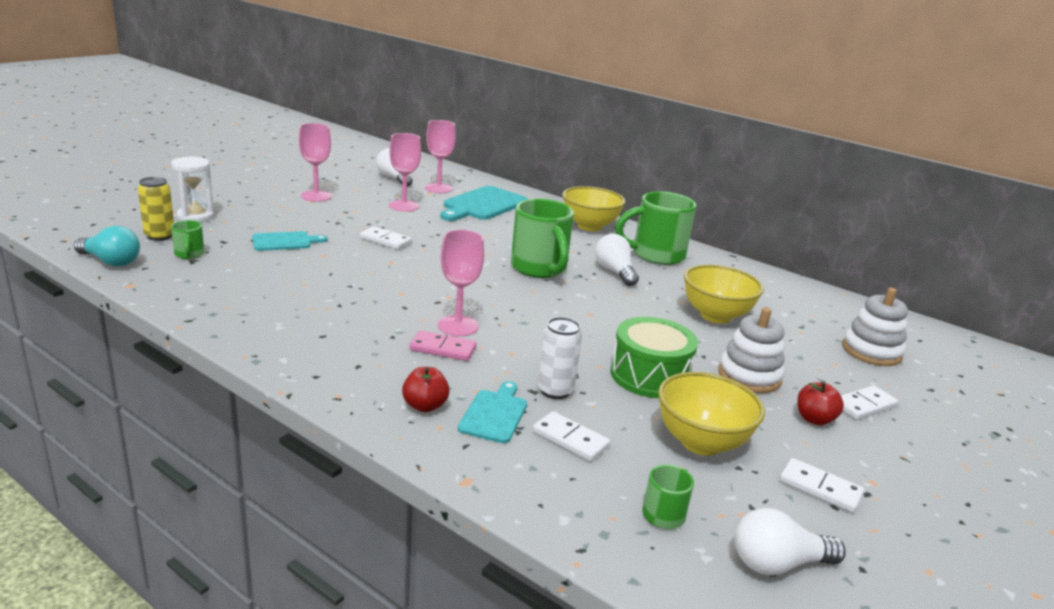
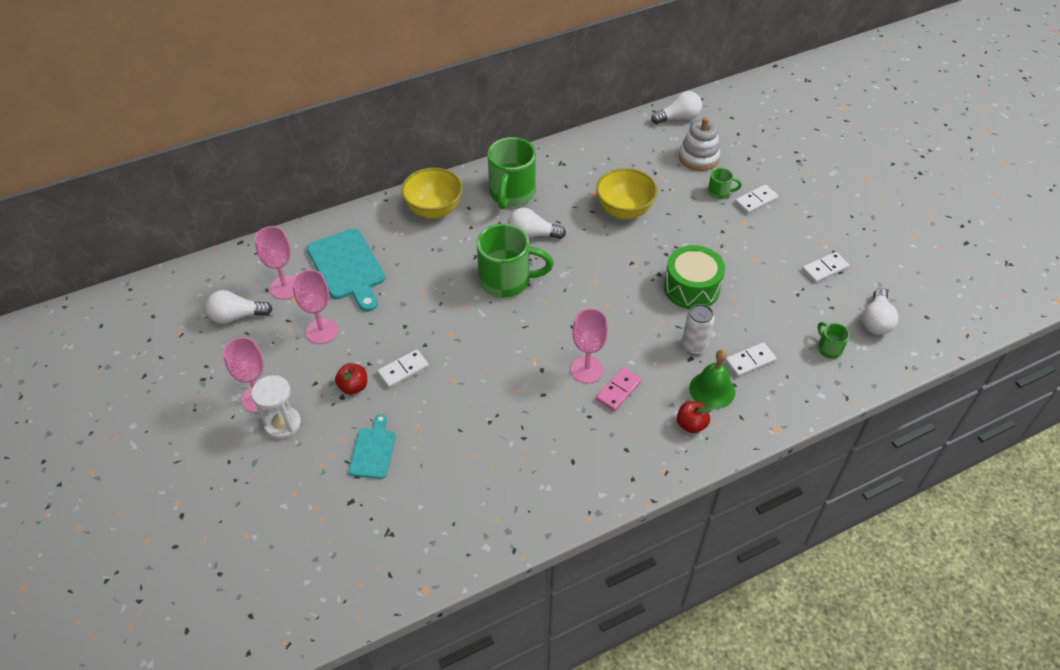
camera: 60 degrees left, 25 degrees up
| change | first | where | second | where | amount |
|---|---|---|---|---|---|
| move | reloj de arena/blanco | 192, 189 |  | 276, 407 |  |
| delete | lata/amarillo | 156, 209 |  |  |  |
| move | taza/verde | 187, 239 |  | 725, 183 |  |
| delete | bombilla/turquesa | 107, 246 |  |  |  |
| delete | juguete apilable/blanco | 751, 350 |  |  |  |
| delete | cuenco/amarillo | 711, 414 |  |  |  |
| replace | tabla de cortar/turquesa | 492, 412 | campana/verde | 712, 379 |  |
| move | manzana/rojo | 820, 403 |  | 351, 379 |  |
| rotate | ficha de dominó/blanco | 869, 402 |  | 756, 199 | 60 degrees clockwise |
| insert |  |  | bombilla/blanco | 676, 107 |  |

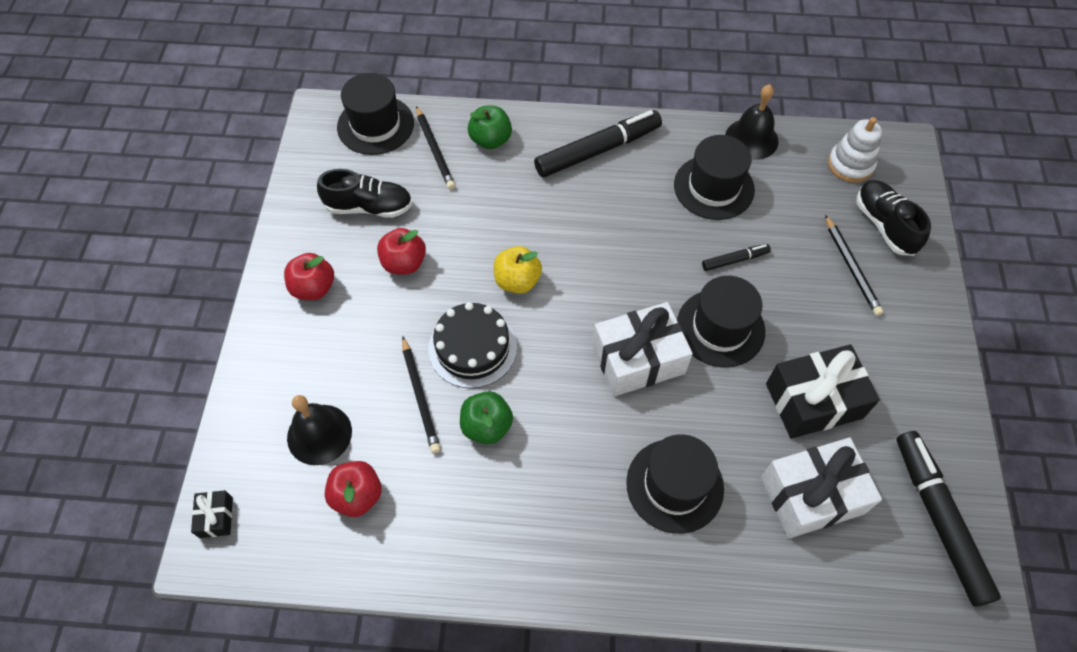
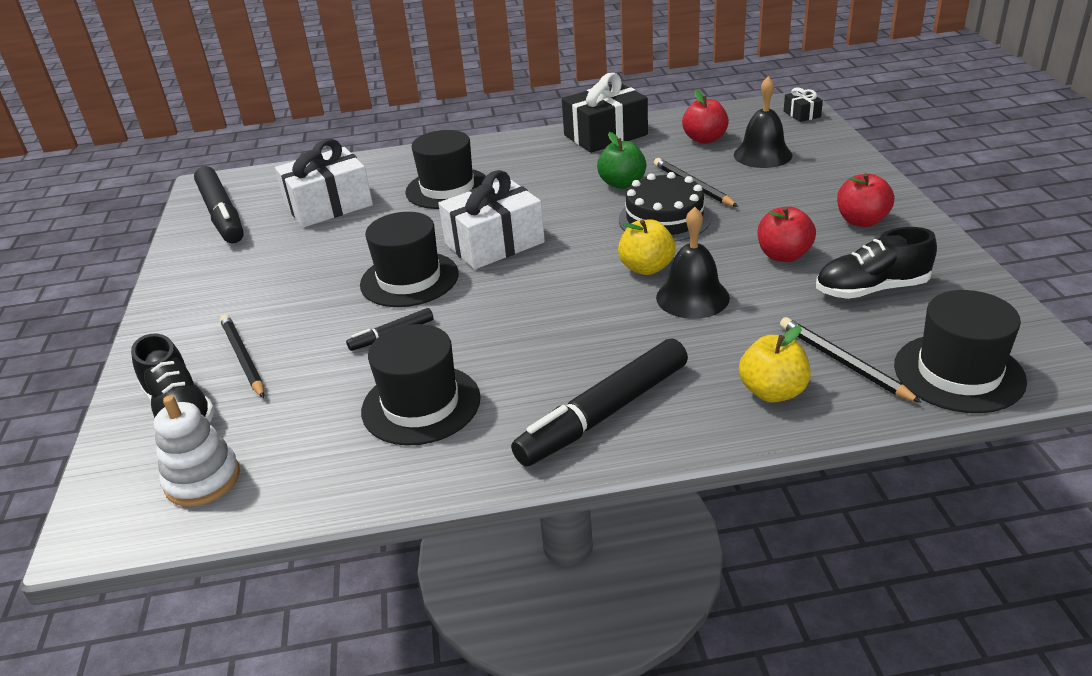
camera: 170 degrees right, 25 degrees down
| change | first | where | second | where | amount |
|---|---|---|---|---|---|
| move | campana/negro | 751, 122 |  | 693, 263 |  |
| recolor | manzana/verde | 490, 127 | manzana/amarillo | 775, 364 |  |
| move | regalo/negro | 823, 391 |  | 605, 113 |  |

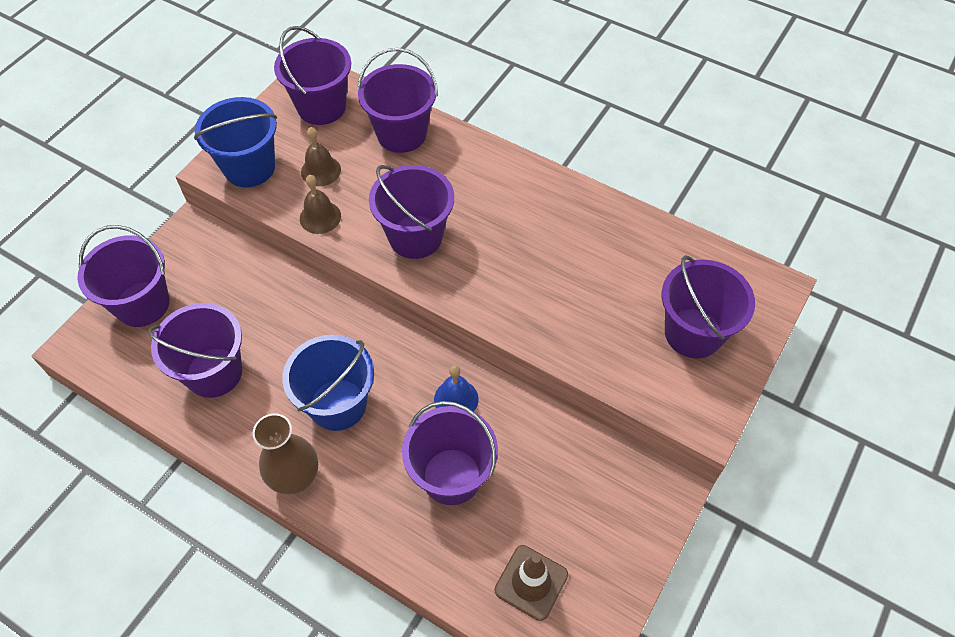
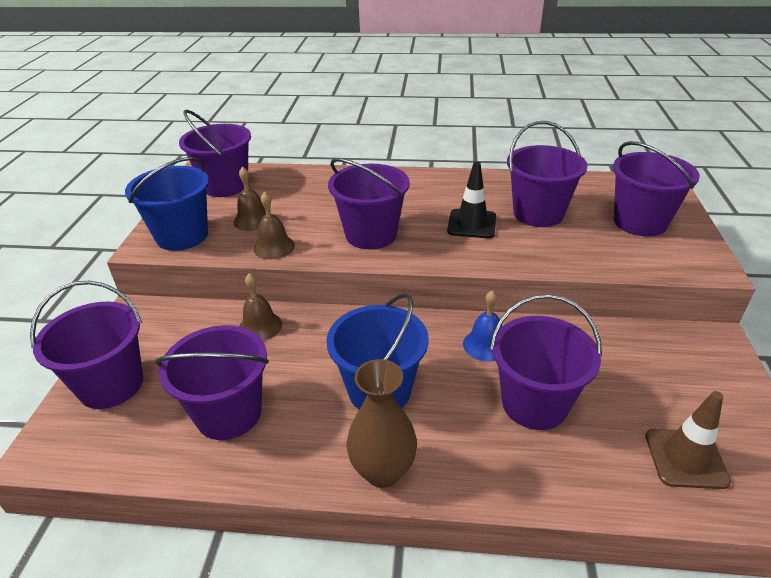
camera: 25 degrees left, 20 degrees down
| change | first | where | second | where | amount |
|---|---|---|---|---|---|
| move | balde/morado | 397, 100 |  | 547, 174 |  |
| insert |  |  | cono de tráfico/negro | 471, 199 |  |
| insert |  |  | campana/marrón | 260, 307 |  |

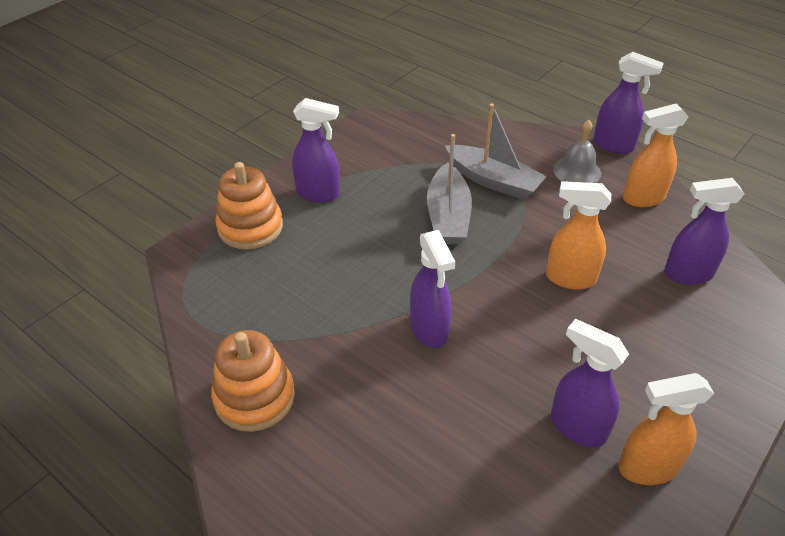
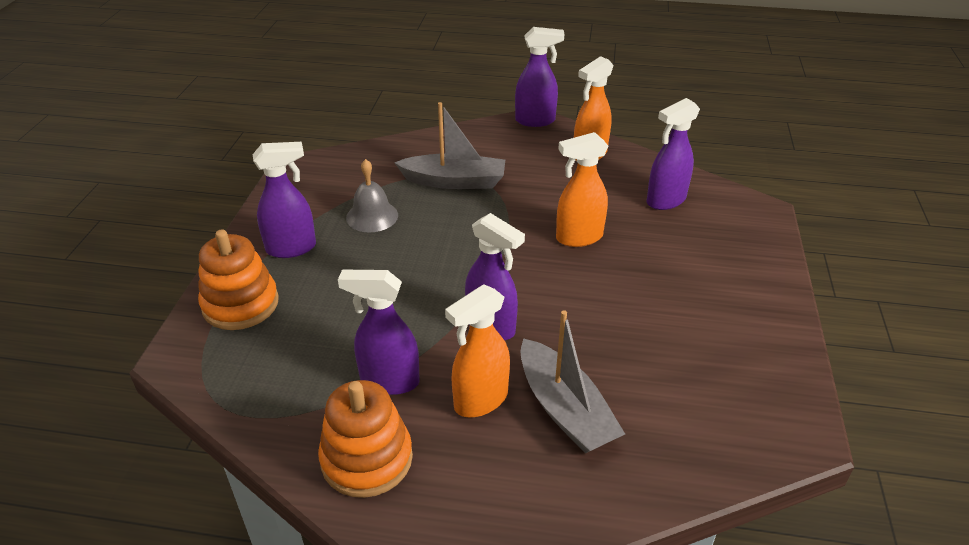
camera: 30 degrees left, 5 degrees down
| change | first | where | second | where | amount |
|---|---|---|---|---|---|
| move | campana/gris | 577, 151 |  | 372, 195 |  |
| move | barco/gris | 449, 189 |  | 572, 381 |  |
| move | pulverizador/morado | 590, 383 |  | 379, 332 |  |
| move | pulverizador/naranja | 666, 429 |  | 477, 351 |  |

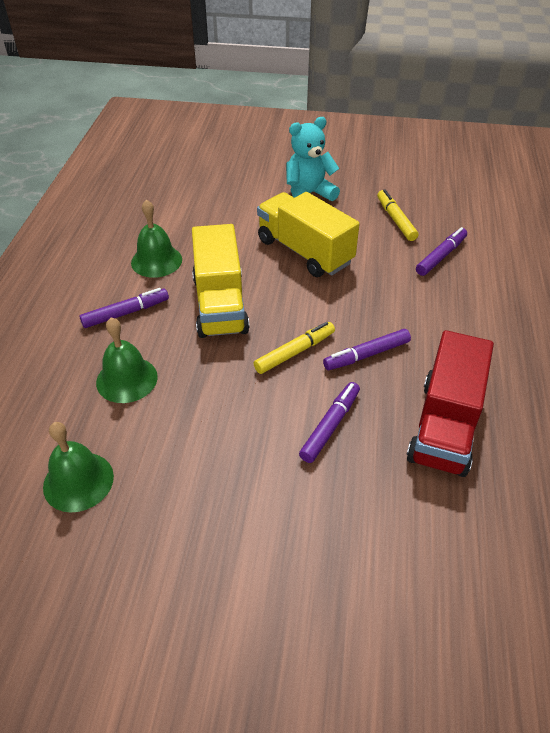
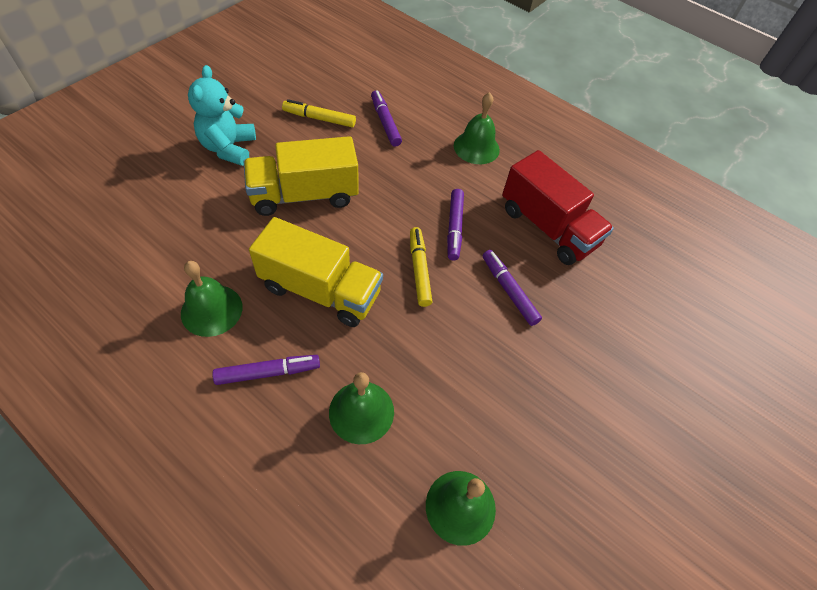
camera: 65 degrees left, 10 degrees up
| change | first | where | second | where | amount |
|---|---|---|---|---|---|
| rotate | rotulador/morado | 124, 308 |  | 266, 370 | 75 degrees clockwise |
| insert |  |  | campana/verde | 477, 128 |  |

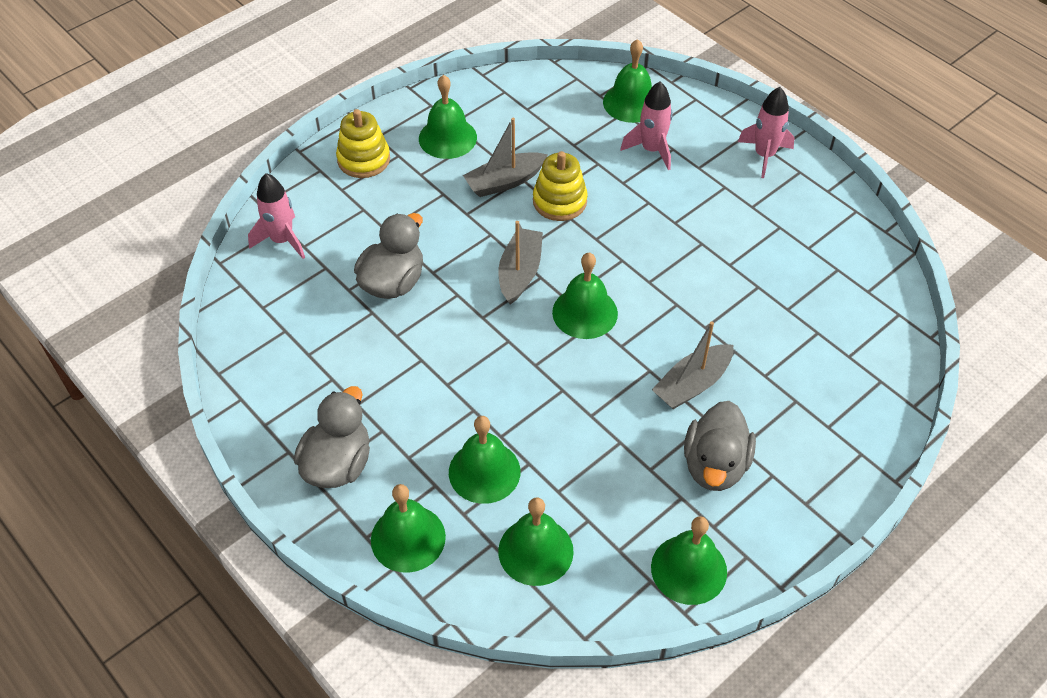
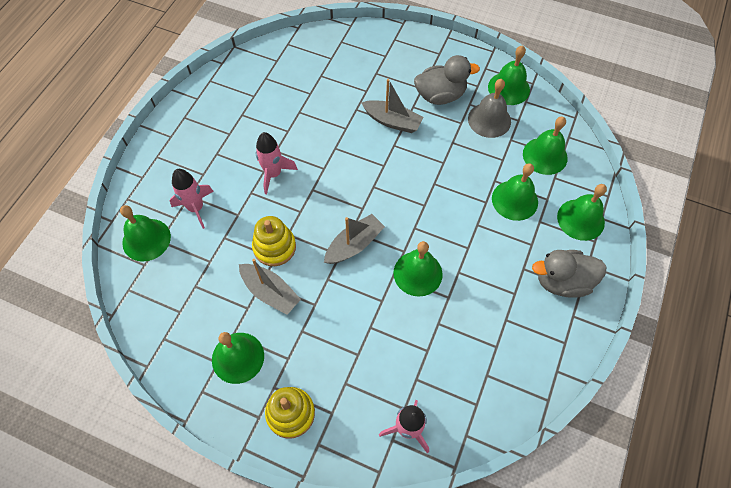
camera: 115 degrees left, 10 degrees up
| change | first | where | second | where | amount |
|---|---|---|---|---|---|
| move | cohete/rosa | 766, 132 |  | 277, 163 |  |
| delete | pato/gris | 388, 256 |  |  |  |
| rotate | barco/gris | 521, 262 |  | 354, 239 | 150 degrees clockwise |
| move | campana/verde | 585, 296 |  | 418, 268 |  |
| insert |  |  | campana/gris | 489, 108 |  |

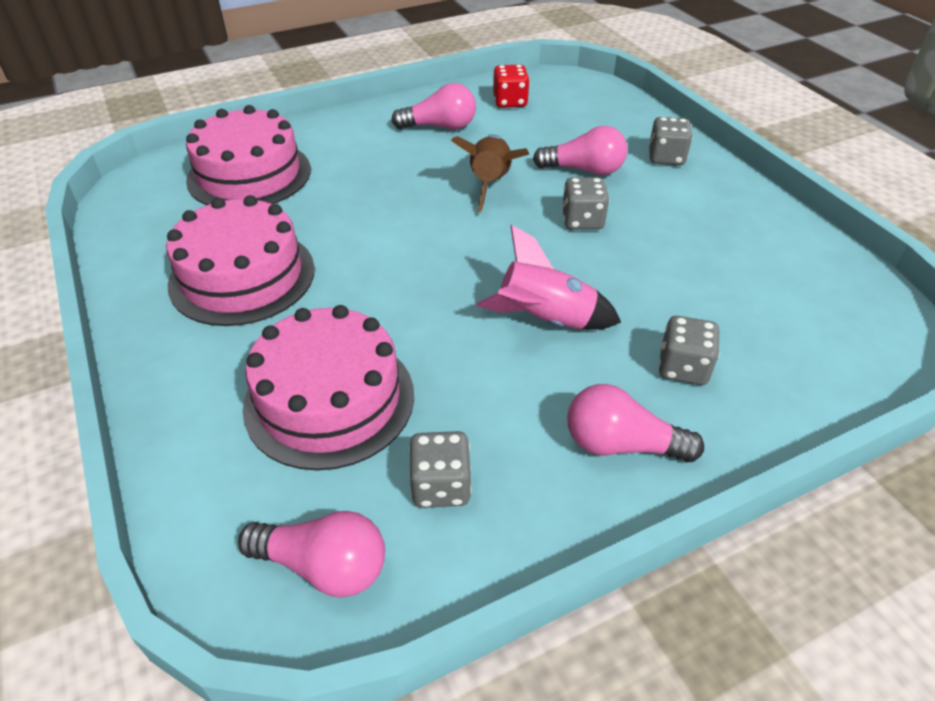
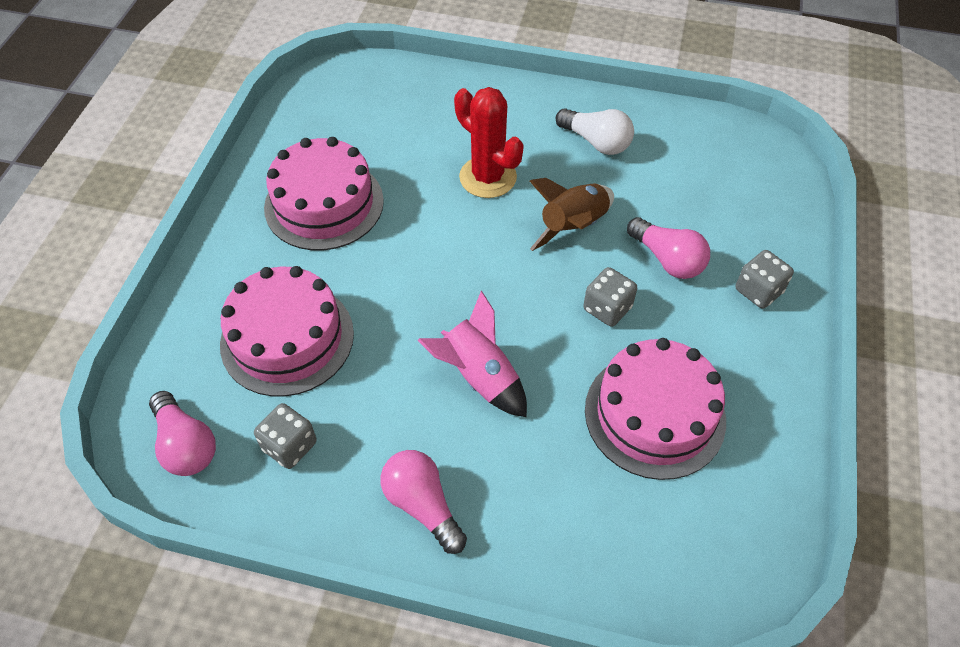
camera: 40 degrees right, 10 degrees up
| change | first | where | second | where | amount |
|---|---|---|---|---|---|
| delete | dado/rojo | 511, 86 |  |  |  |
| recolor | bombilla/rosa | 433, 106 | bombilla/blanco | 595, 131 |  |
| move | tarta/rosa | 248, 155 |  | 655, 409 |  |
| delete | dado/gris | 689, 350 |  |  |  |
| insert |  |  | cactus/rojo | 489, 142 |  |

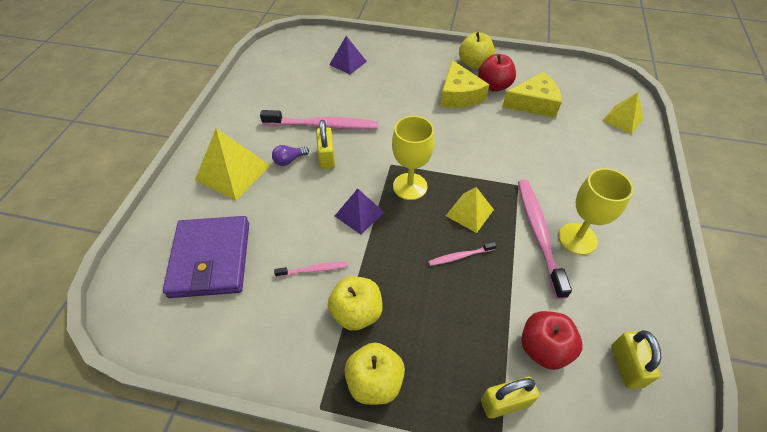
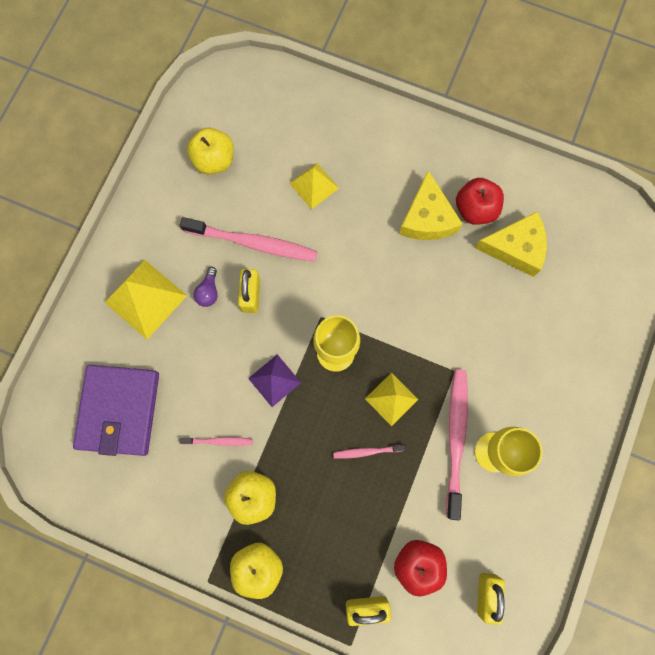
camera: 10 degrees right, 25 degrees up
| change | first | where | second | where | amount |
|---|---|---|---|---|---|
| move | manzana/amarillo | 477, 50 |  | 210, 151 |  |
| delete | pirámide/morado | 348, 55 |  |  |  |
| move | pirámide/amarillo | 623, 113 |  | 314, 186 |  |
| rotate | bombilla/morado | 290, 155 |  | 206, 287 | 60 degrees counterclockwise |

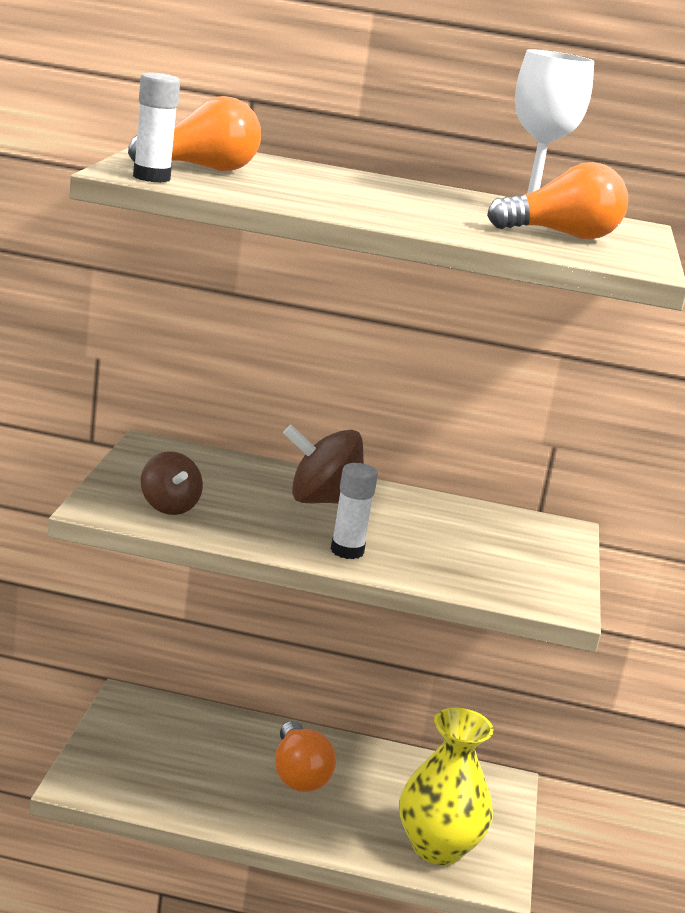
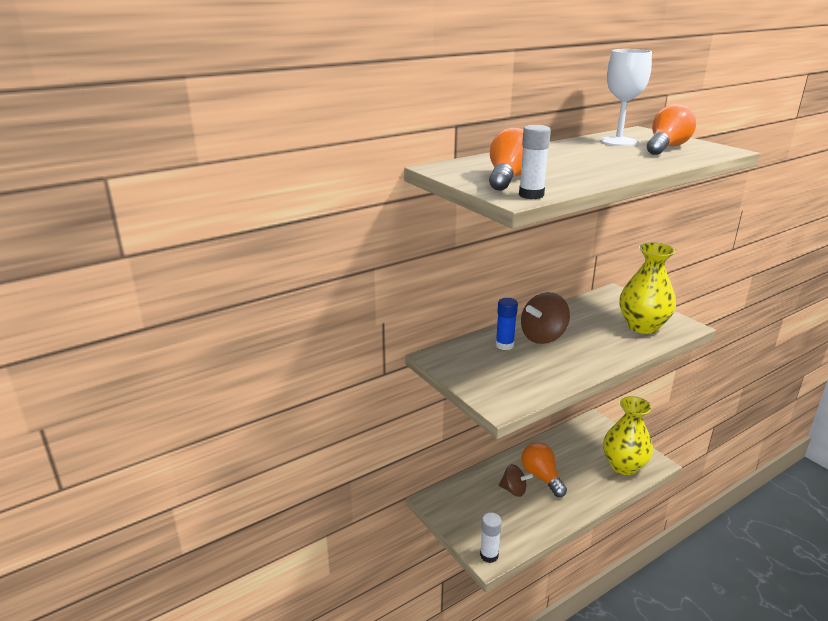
camera: 40 degrees left, 5 degrees up
| change | first | where | second | where | amount |
|---|---|---|---|---|---|
| move | peonza/marrón | 172, 483 |  | 516, 480 |  |
| move | barra de pegamento/blanco | 354, 511 |  | 491, 538 |  |
| rotate | bombilla/naranja | 305, 756 |  | 544, 469 | 150 degrees counterclockwise |
| insert |  |  | florero/amarillo | 647, 288 |  |
| insert |  |  | barra de pegamento/azul | 507, 324 |  |

